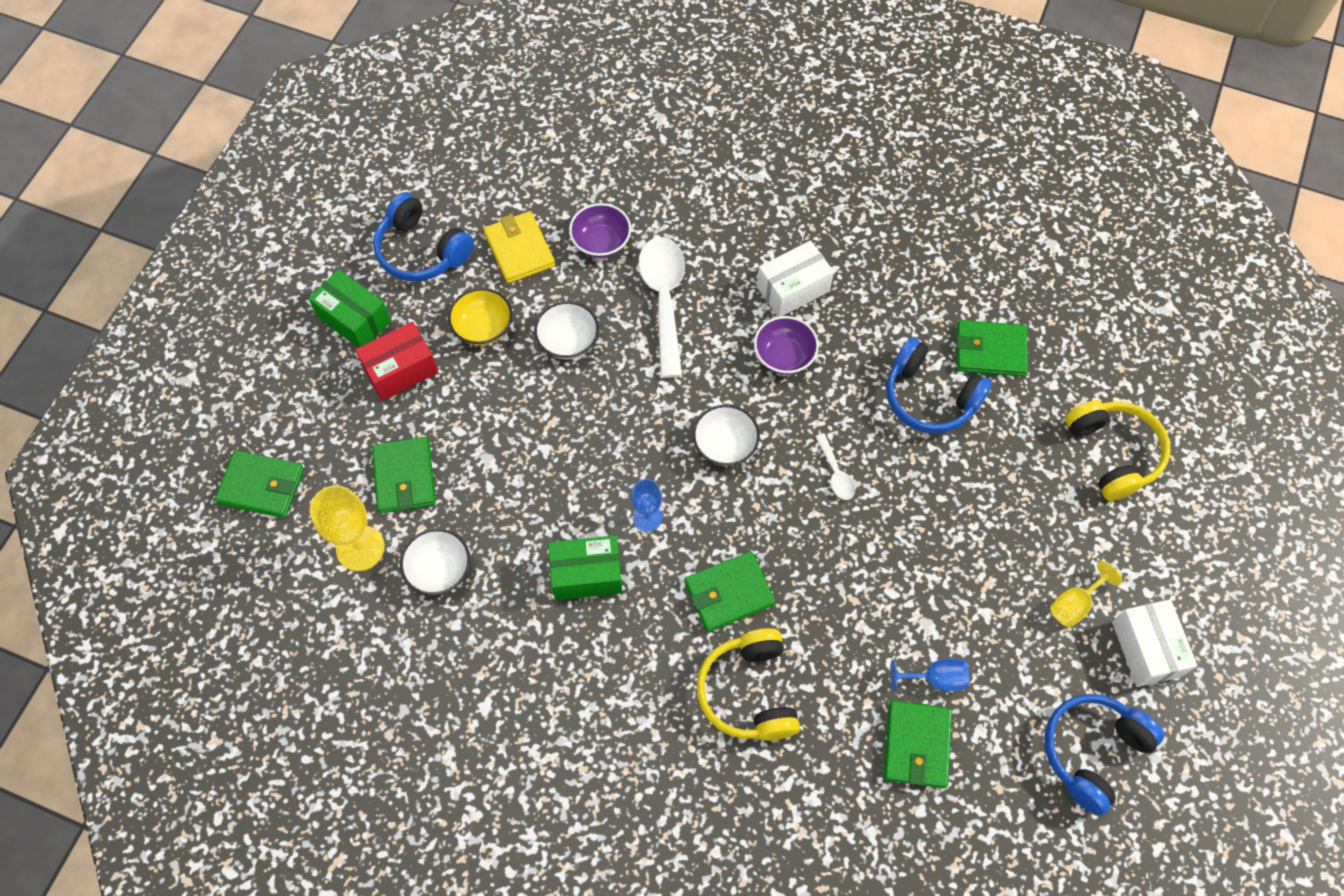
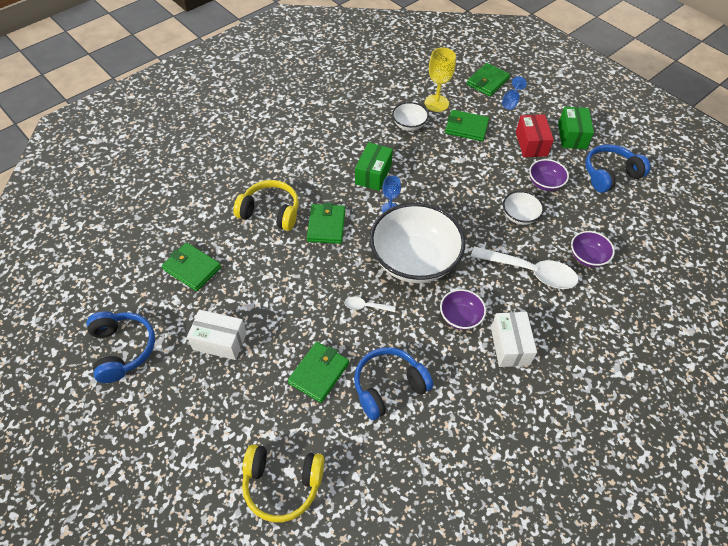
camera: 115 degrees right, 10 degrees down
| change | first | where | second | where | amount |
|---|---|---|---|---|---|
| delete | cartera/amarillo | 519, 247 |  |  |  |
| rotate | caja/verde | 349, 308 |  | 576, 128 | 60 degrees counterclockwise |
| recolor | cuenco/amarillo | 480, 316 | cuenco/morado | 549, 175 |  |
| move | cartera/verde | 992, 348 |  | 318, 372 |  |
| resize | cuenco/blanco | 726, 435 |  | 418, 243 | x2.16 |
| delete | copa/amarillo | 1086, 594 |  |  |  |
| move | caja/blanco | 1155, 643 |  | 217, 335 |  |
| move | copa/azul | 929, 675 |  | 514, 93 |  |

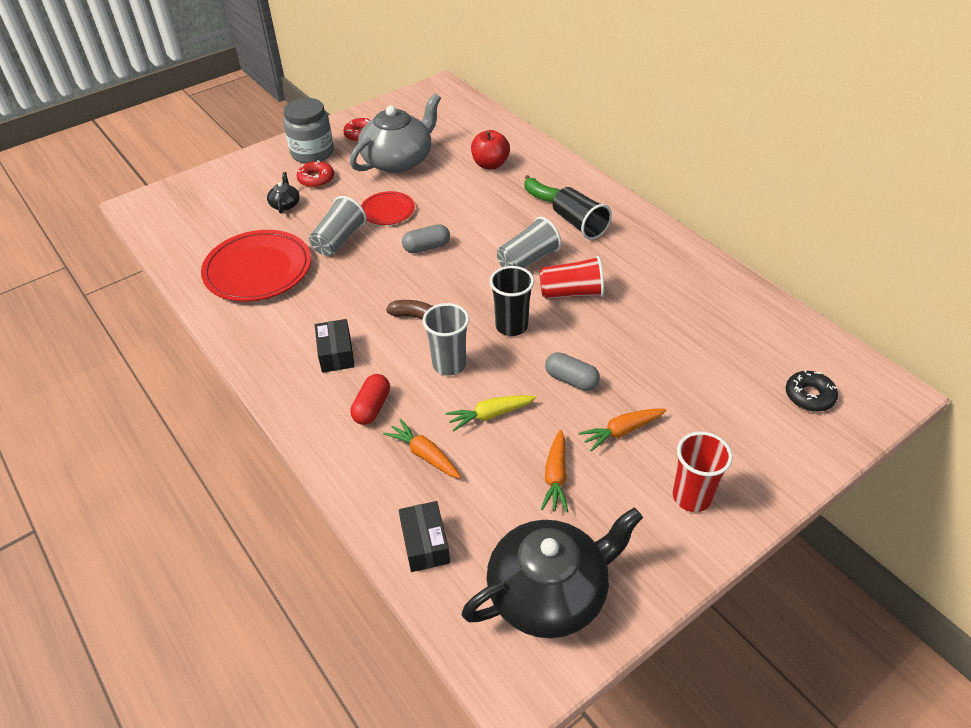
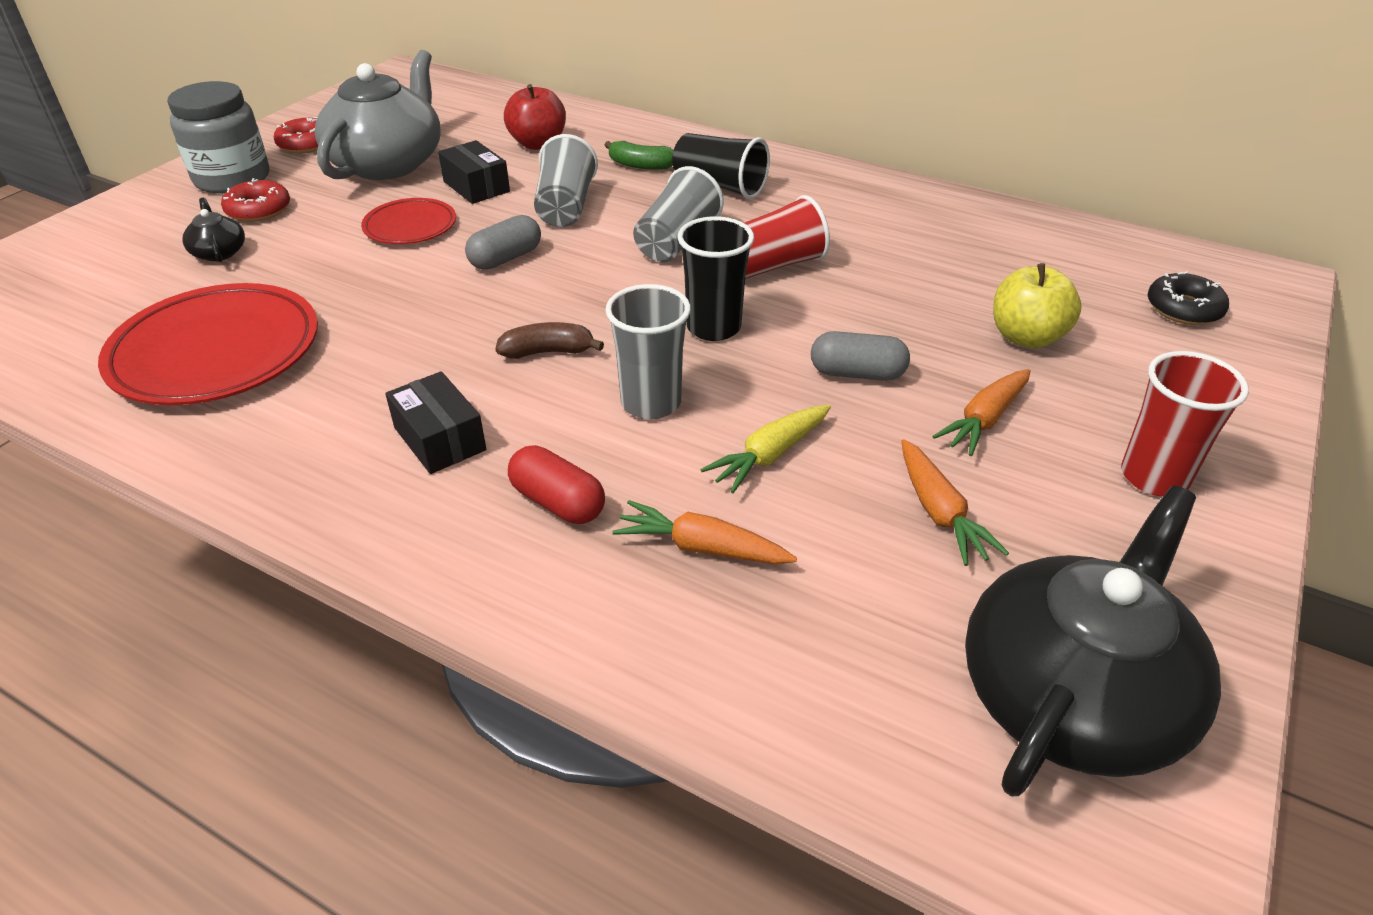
camera: 25 degrees left, 5 degrees down
| change | first | where | second | where | amount |
|---|---|---|---|---|---|
| move | vaso/gris | 337, 226 |  | 566, 180 |  |
| rotate | cápsula/rojo | 370, 399 |  | 556, 484 | 45 degrees counterclockwise |
| move | caja/negro | 424, 536 |  | 474, 172 |  |
| insert |  |  | manzana/amarillo | 1037, 306 |  |

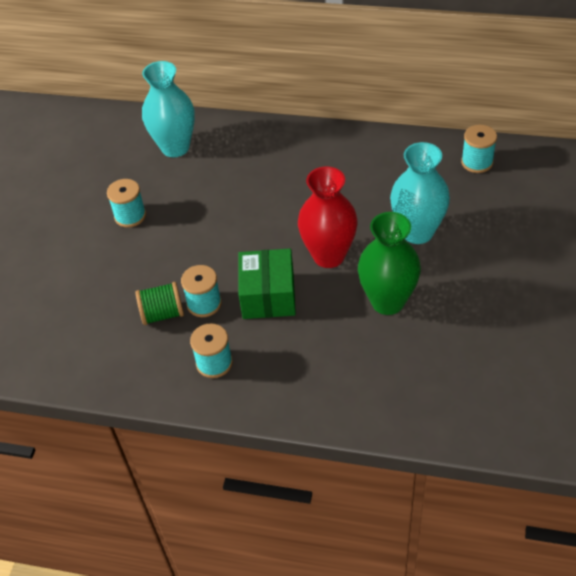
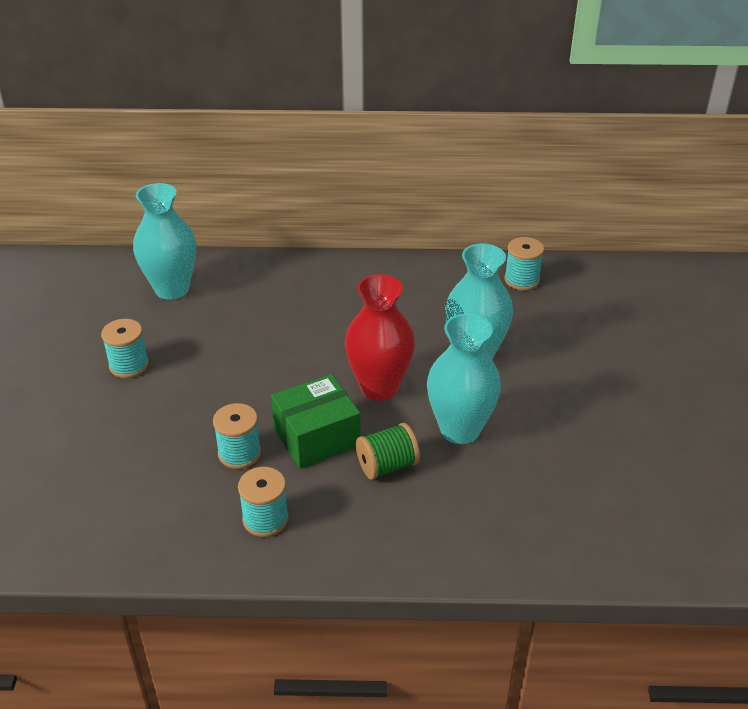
camera: 15 degrees left, 10 degrees down
| change | first | where | second | where | amount |
|---|---|---|---|---|---|
| recolor | florero/verde | 389, 263 | florero/turquesa | 464, 379 |  |
| rotate | caja/verde | 267, 284 |  | 316, 421 | 75 degrees clockwise |
| move | carrete/verde | 160, 303 |  | 388, 451 |  |

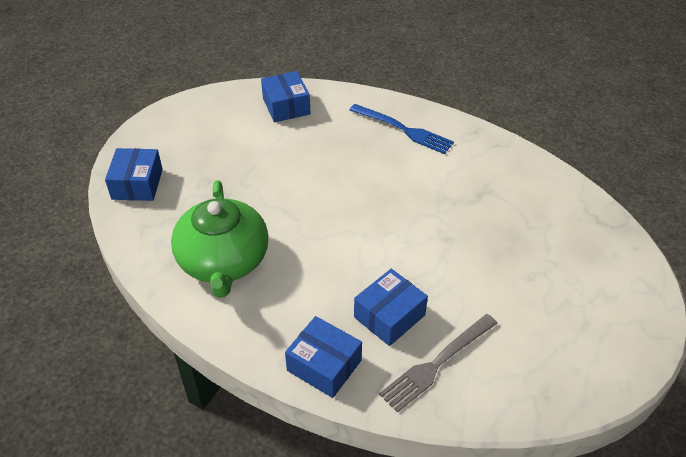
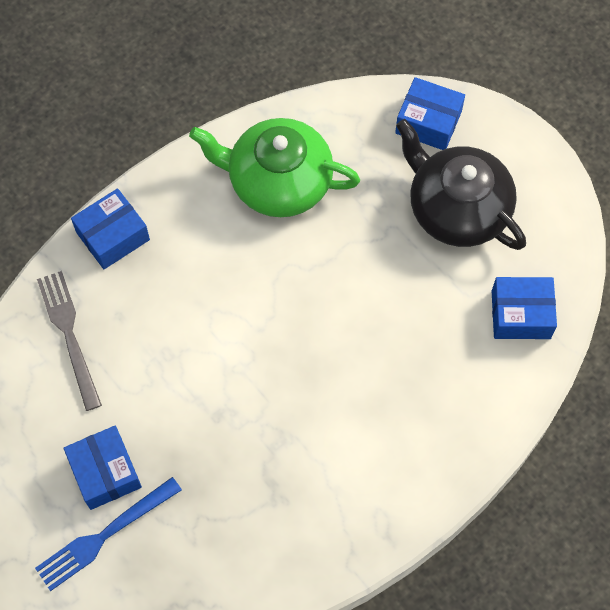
camera: 110 degrees right, 20 degrees up
| change | first | where | second | where | amount |
|---|---|---|---|---|---|
| move | tenedor/azul | 402, 129 |  | 108, 534 |  |
| move | caja/azul | 391, 307 |  | 103, 468 |  |
| insert |  |  | tetera/negro | 461, 184 |  |

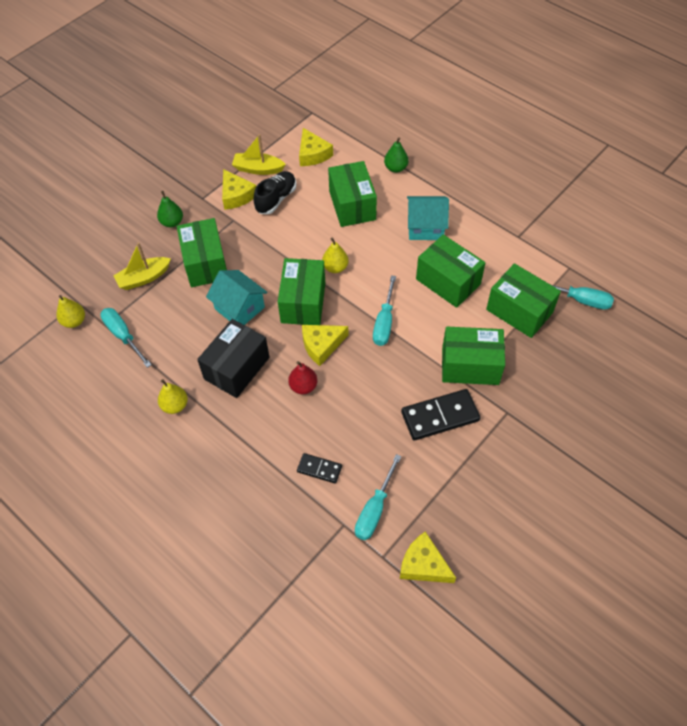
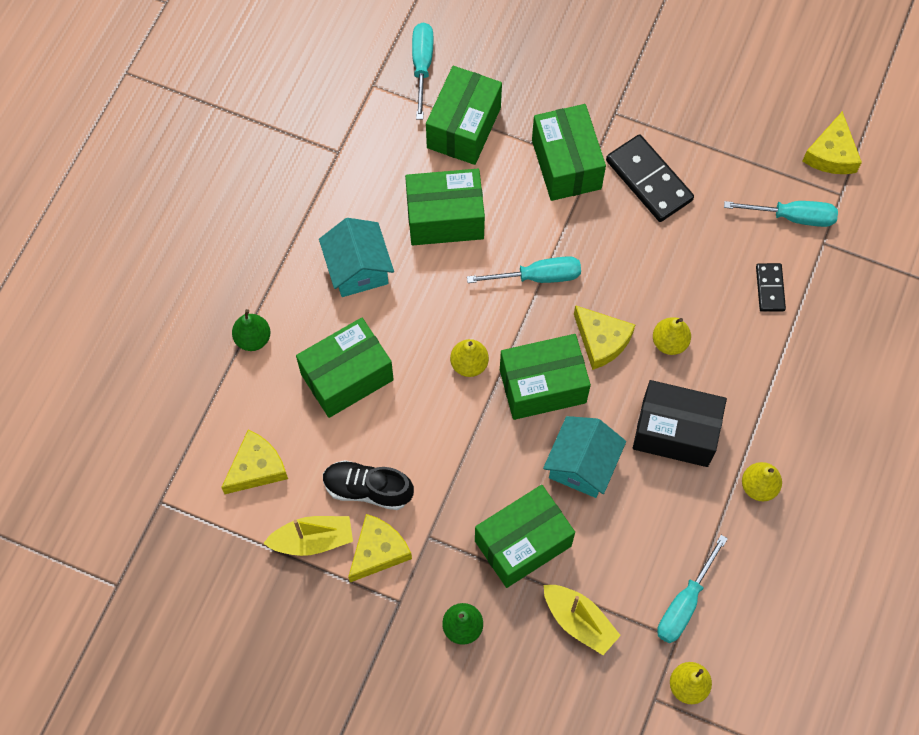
camera: 110 degrees left, 10 degrees up
| change | first | where | second | where | amount |
|---|---|---|---|---|---|
| rotate | barco/amarillo | 259, 154 |  | 308, 536 | 90 degrees counterclockwise |
| rotate | caja/verde | 451, 271 |  | 445, 207 | 60 degrees clockwise |
| recolor | pera/rojo | 303, 377 | pera/amarillo | 672, 336 |  |

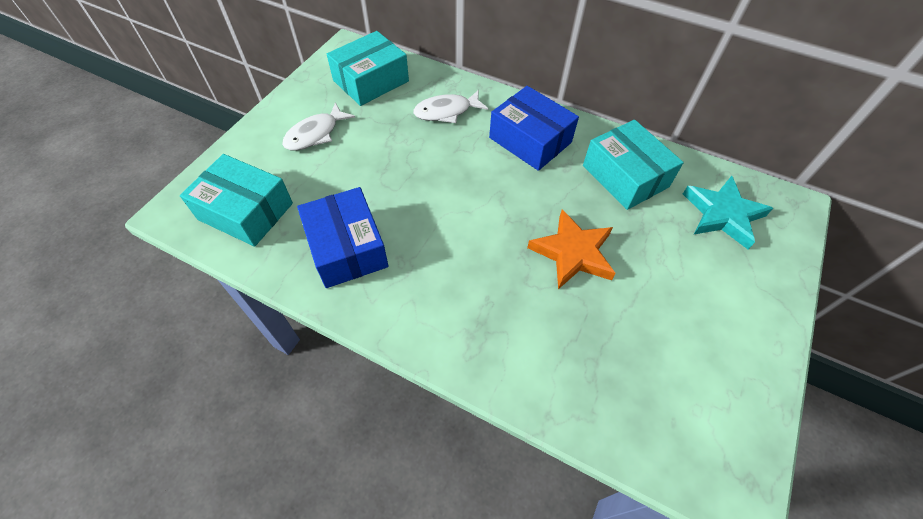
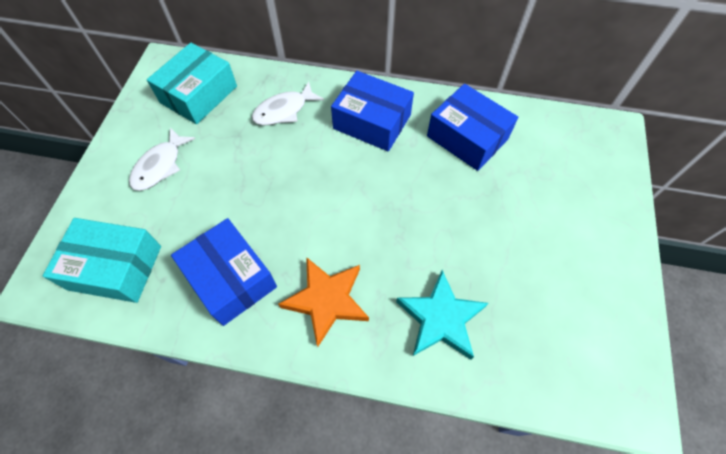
camera: 15 degrees left, 5 degrees up
| change | first | where | second | where | amount |
|---|---|---|---|---|---|
| recolor | caja/turquesa | 633, 165 | caja/azul | 472, 127 |  |
| move | estrella/turquesa | 728, 212 |  | 442, 315 |  |
| move | estrella/naranja | 571, 249 |  | 323, 301 |  |

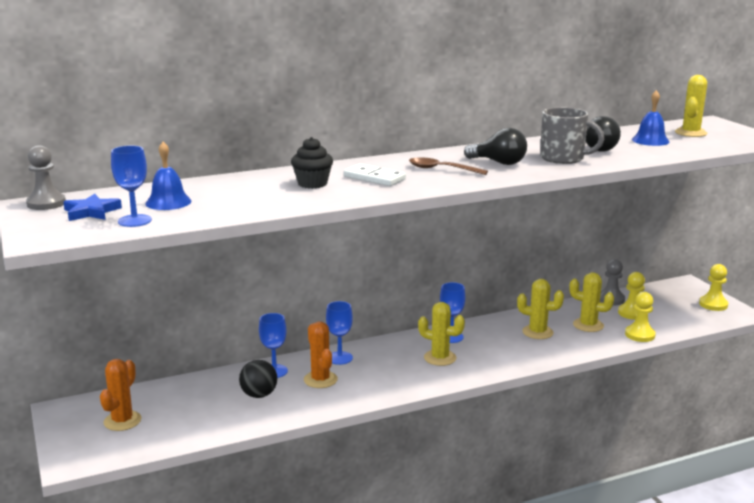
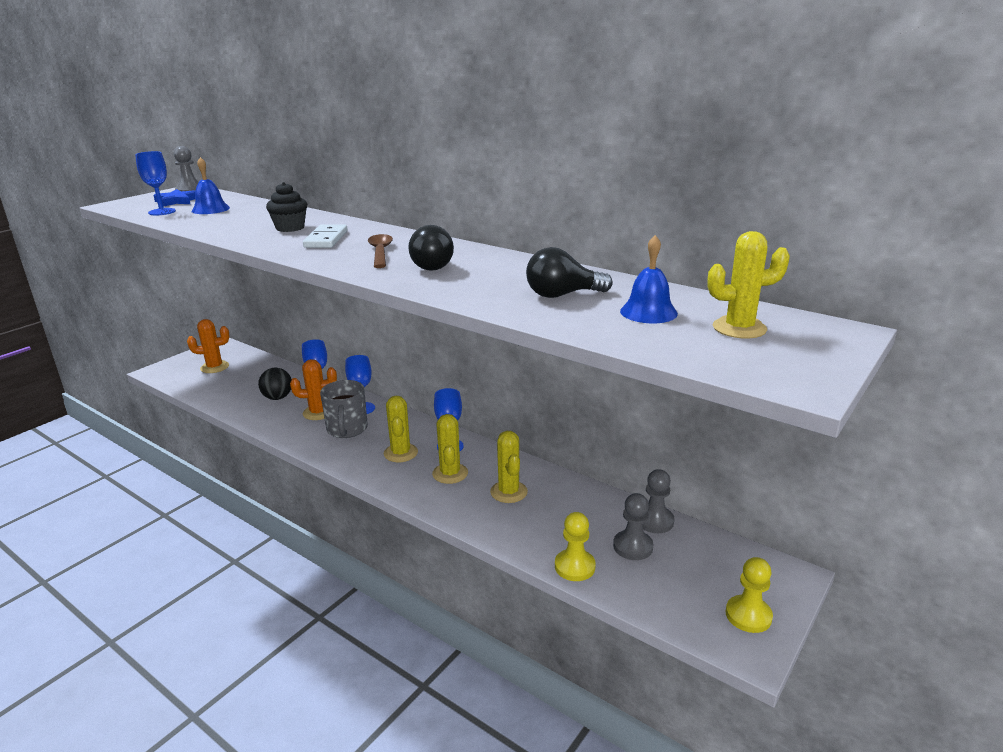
camera: 60 degrees right, 5 degrees up
| change | first | where | second | where | amount |
|---|---|---|---|---|---|
| move | taza/gris | 572, 135 |  | 344, 409 |  |
| move | cactus/amarillo | 591, 302 |  | 450, 449 |  |
| recolor | peón/amarillo | 631, 296 | peón/gris | 633, 526 |  |
| rotate | cactus/naranja | 321, 355 |  | 313, 389 | 45 degrees clockwise |

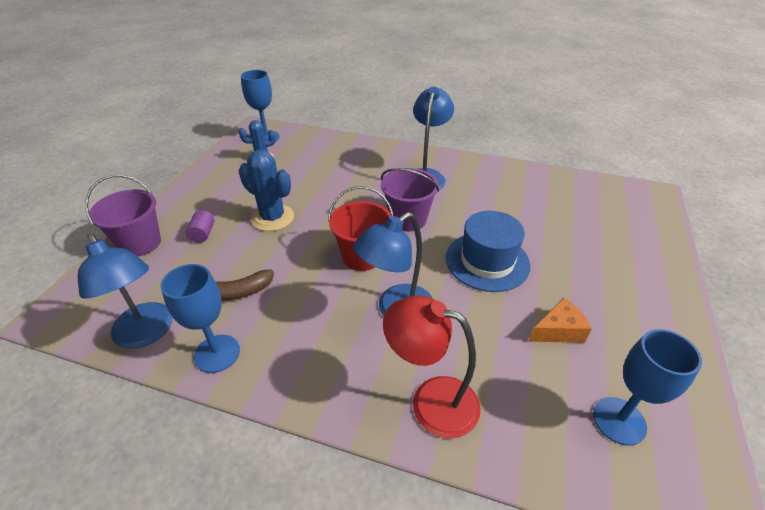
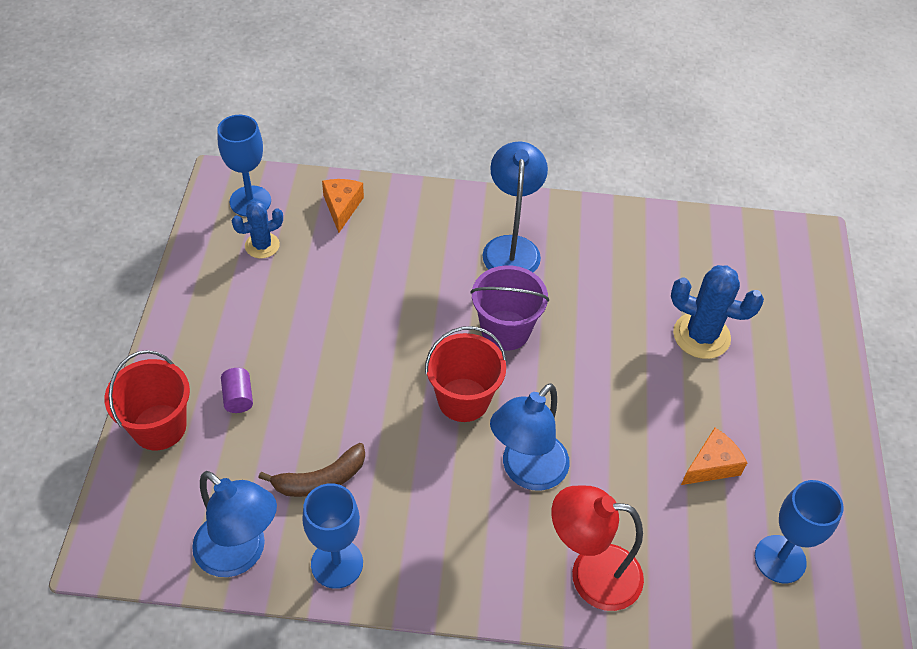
camera: 15 degrees left, 10 degrees up
| change | first | where | second | where | amount |
|---|---|---|---|---|---|
| move | cactus/azul | 266, 190 |  | 717, 312 |  |
| recolor | balde/morado | 123, 216 | balde/rojo | 147, 400 |  |
| delete | sombrero/azul | 488, 251 |  |  |  |
| insert |  |  | queso/naranja | 343, 206 |  |

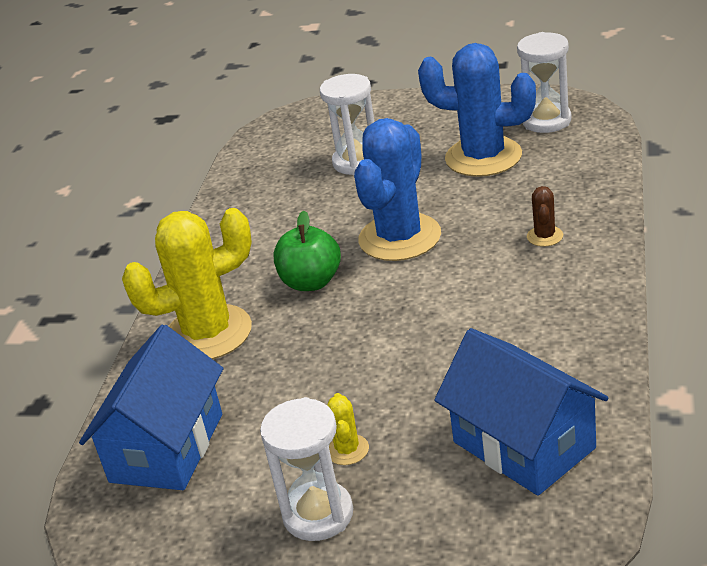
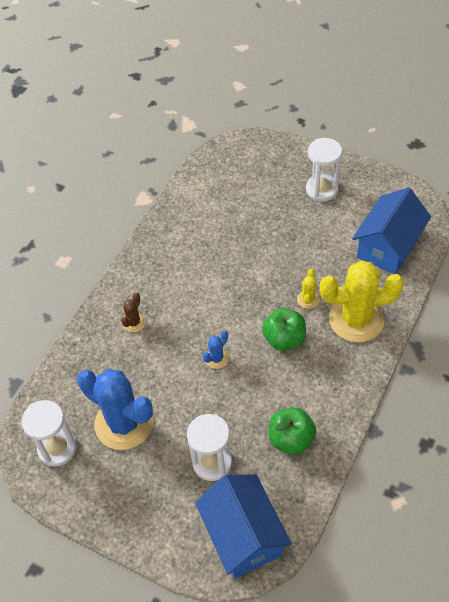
camera: 165 degrees left, 20 degrees up
| change | first | where | second | where | amount |
|---|---|---|---|---|---|
| resize | cactus/azul | 397, 189 |  | 216, 349 | x0.42 |
| move | casa/azul | 521, 412 |  | 243, 526 |  |
| move | cactus/amarillo | 348, 429 |  | 308, 289 |  |
| insert |  |  | manzana/verde | 292, 431 |  |

